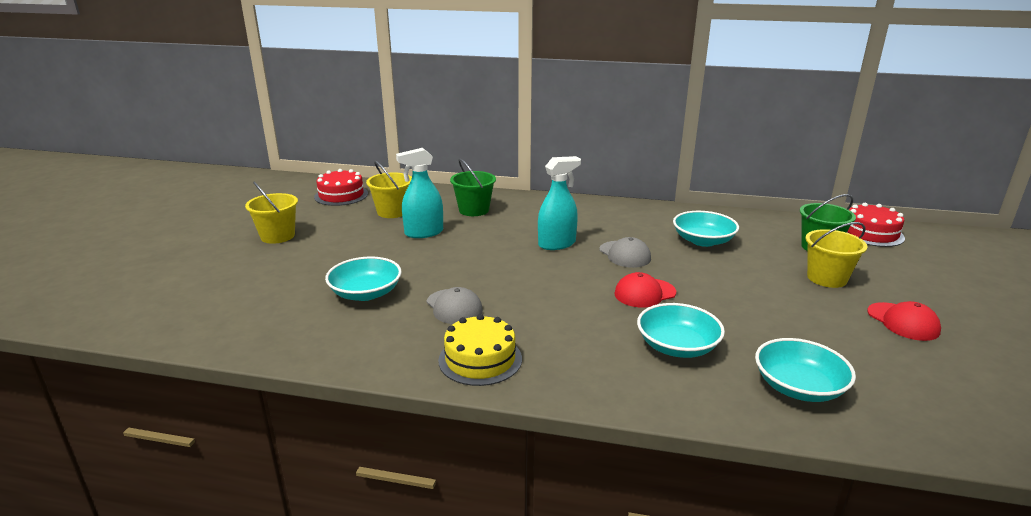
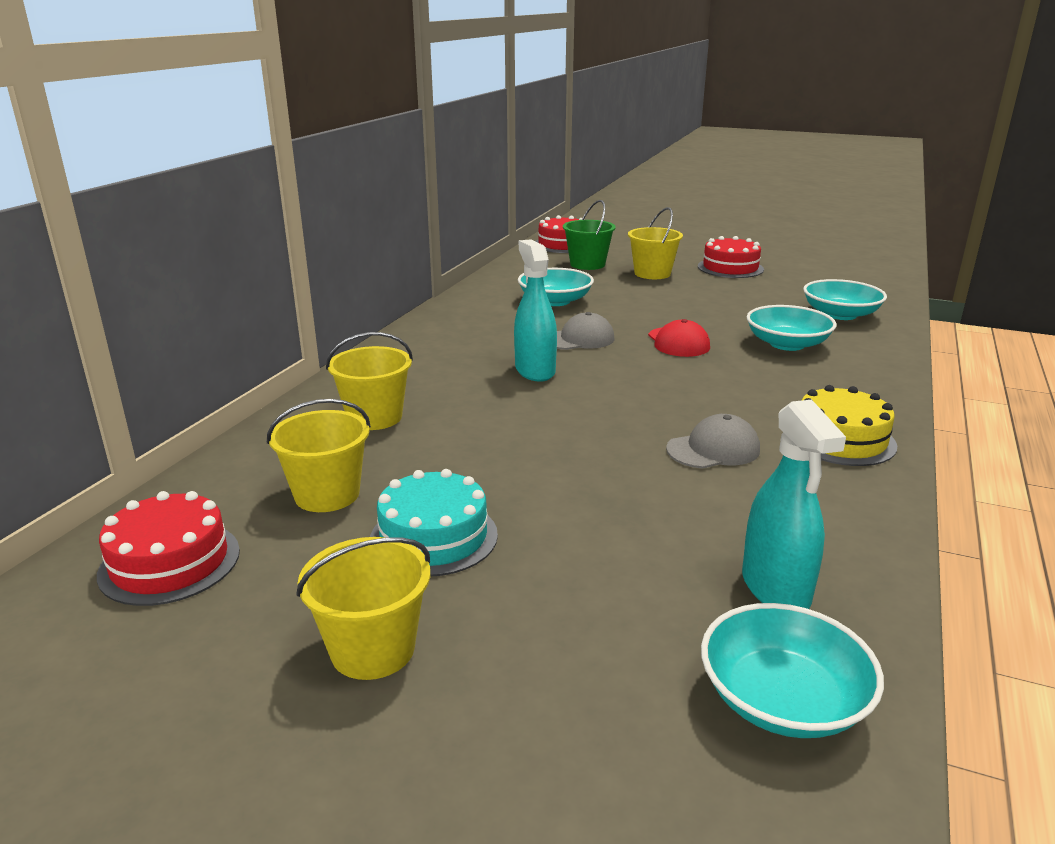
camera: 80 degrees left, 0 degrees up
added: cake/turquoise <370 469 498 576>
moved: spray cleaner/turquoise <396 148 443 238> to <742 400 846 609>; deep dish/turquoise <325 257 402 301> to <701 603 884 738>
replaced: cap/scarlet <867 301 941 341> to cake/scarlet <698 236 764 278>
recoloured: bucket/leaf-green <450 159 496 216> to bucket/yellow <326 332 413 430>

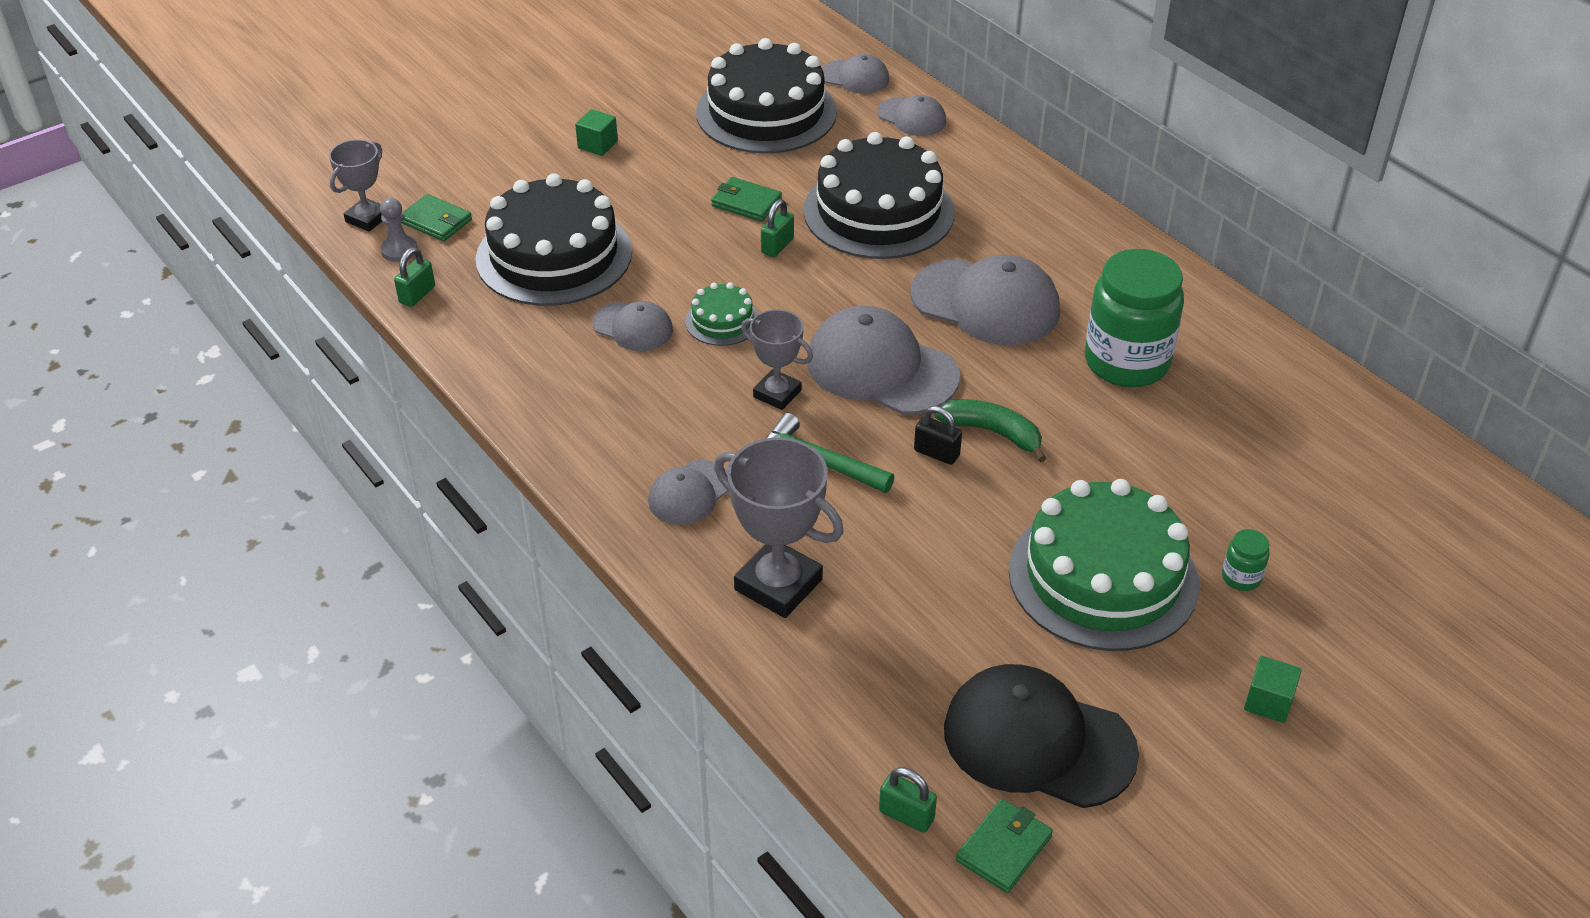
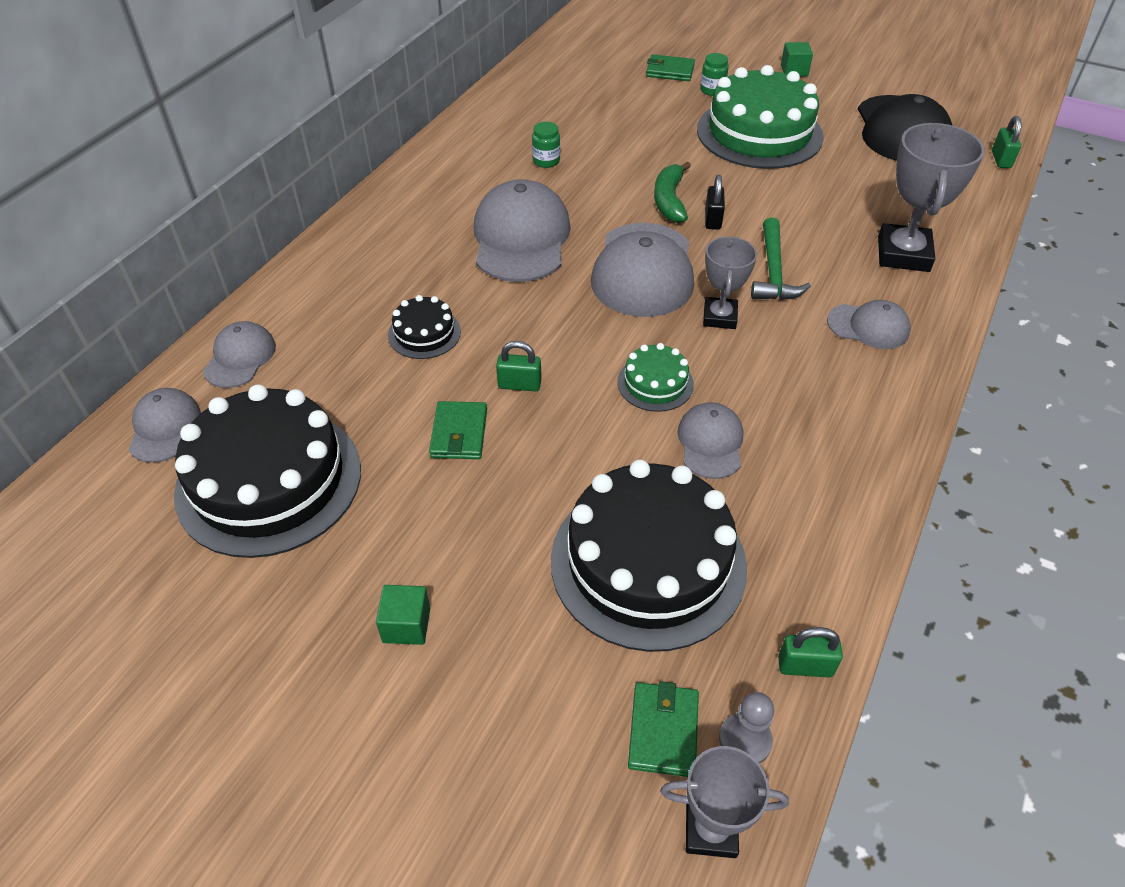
camera: 115 degrees left, 5 degrees up
moved: billfold/leaf-green <956 799 1053 893> to <646 54 695 81>
resized: cake/black <803 132 954 259> = <388 295 461 359> x0.46; jam jar/leaf-green <1085 249 1184 387> = <532 122 560 168> x0.41

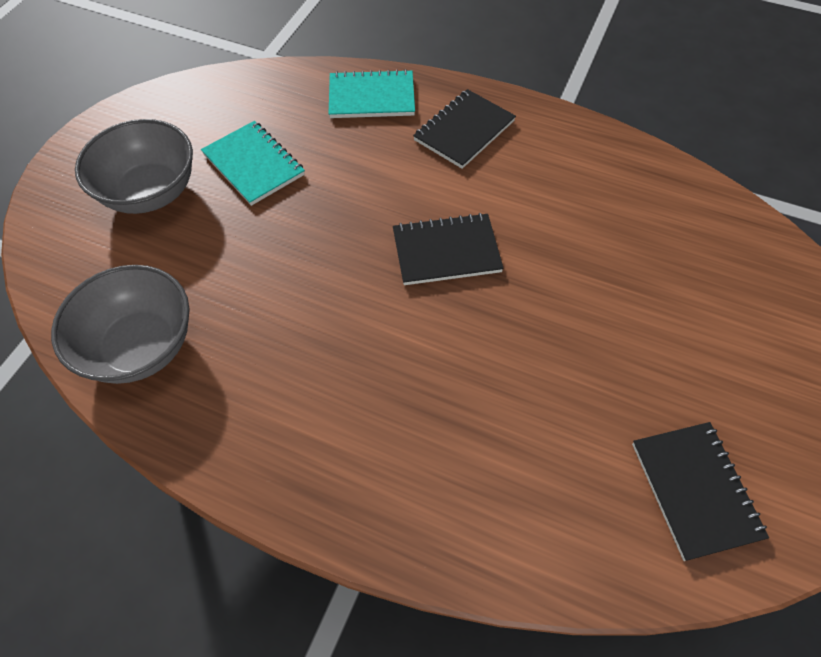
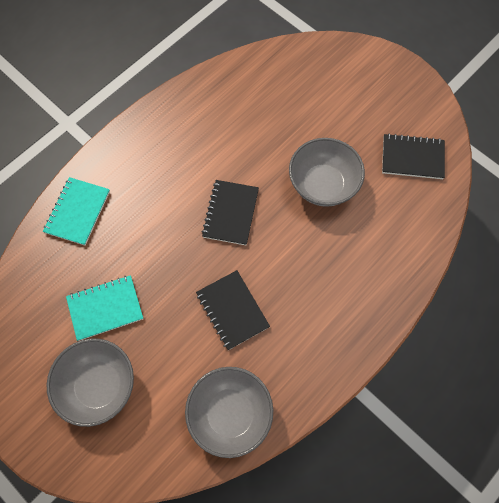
camera: 70 degrees left, 10 degrees up
added: deep dish/gray <289 138 365 207>
moved: notepad/black <413 89 516 169> to <196 270 270 350>

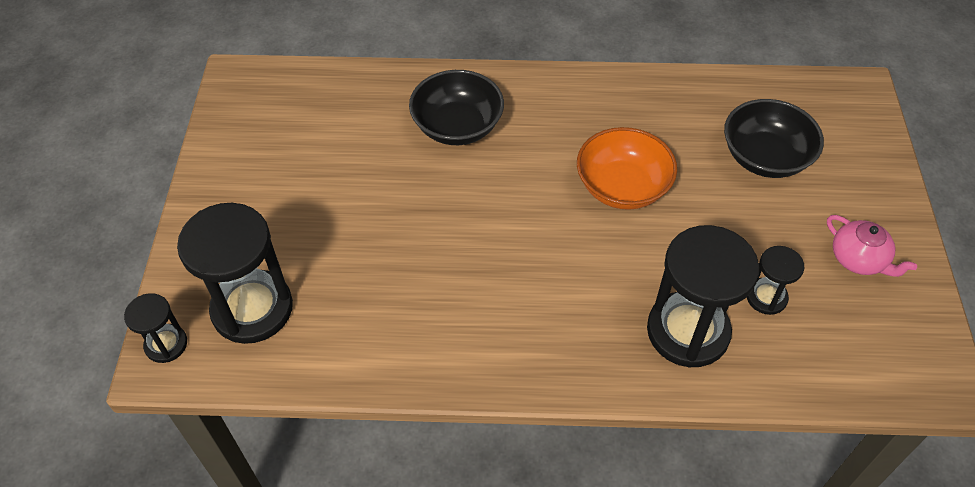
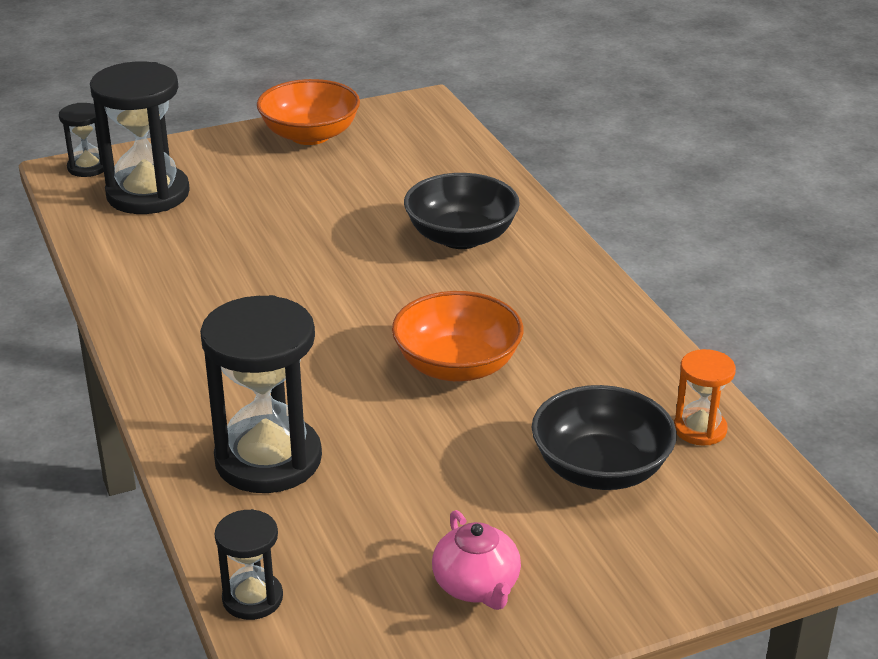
camera: 65 degrees right, 20 degrees down
added: deep dish/orange <257 79 360 145>; hourglass/orange <674 349 736 446>
moved: hourglass/black <747 246 804 315> to <215 509 283 620>
turned: tea pot/rose-pink <827 215 917 277> = <432 510 521 610> 45 degrees counterclockwise

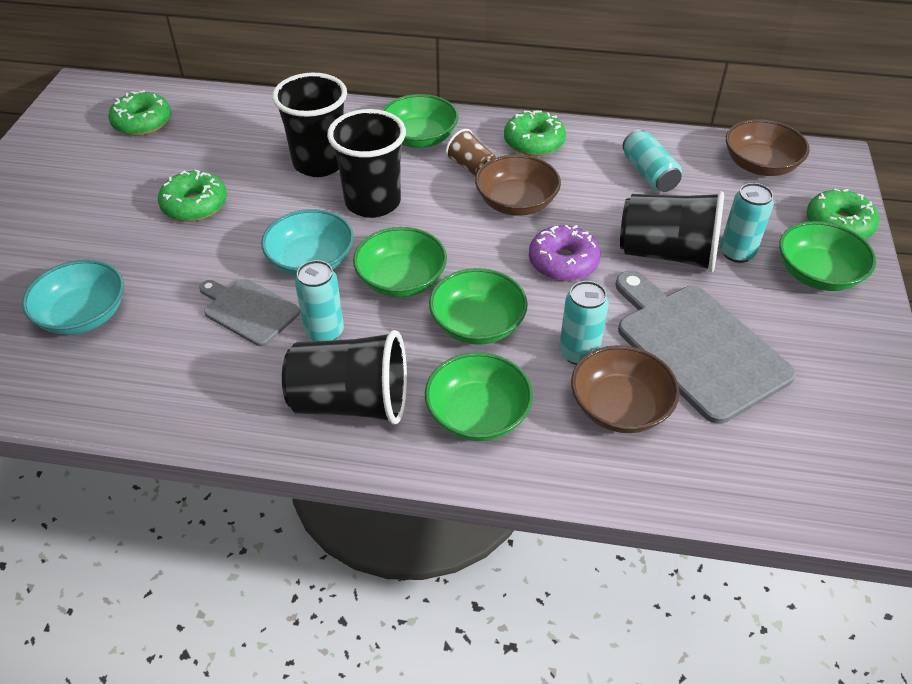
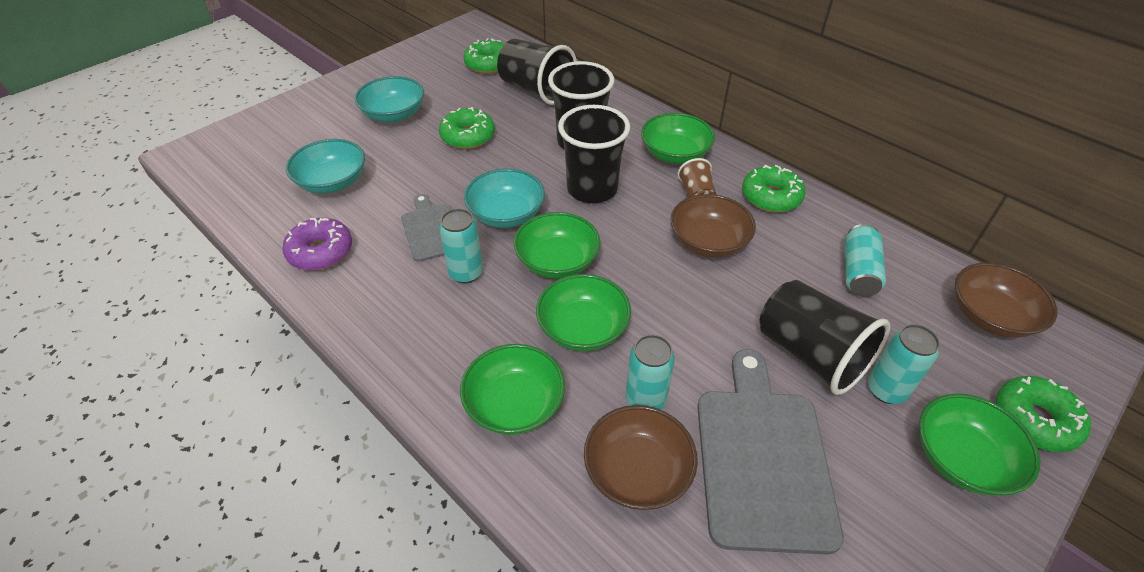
camera: 35 degrees right, 0 degrees up
added: deep dish/turquoise <355 76 424 122>
moved: donut/purple <529 225 601 281> to <282 218 352 270>; cup/black <282 330 407 425> to <497 39 577 105>

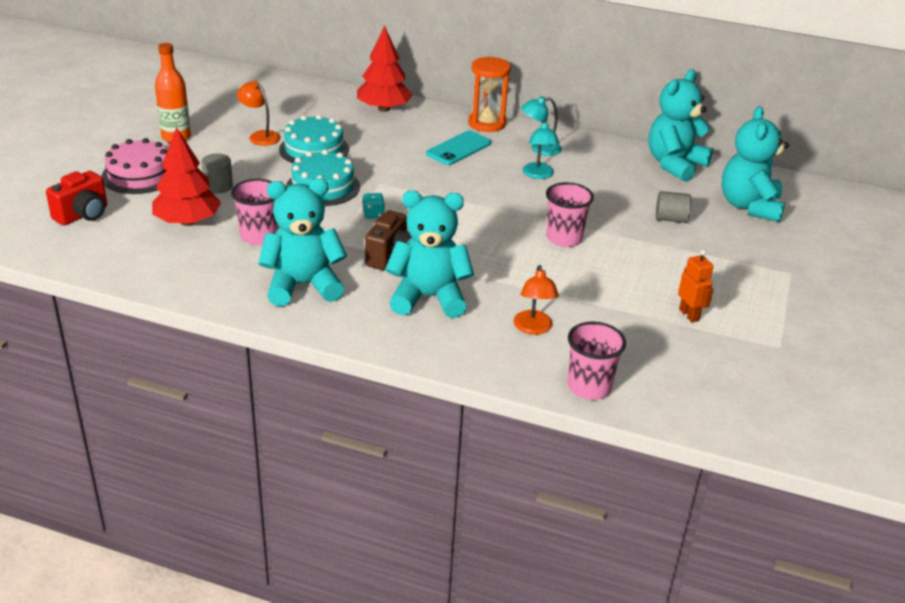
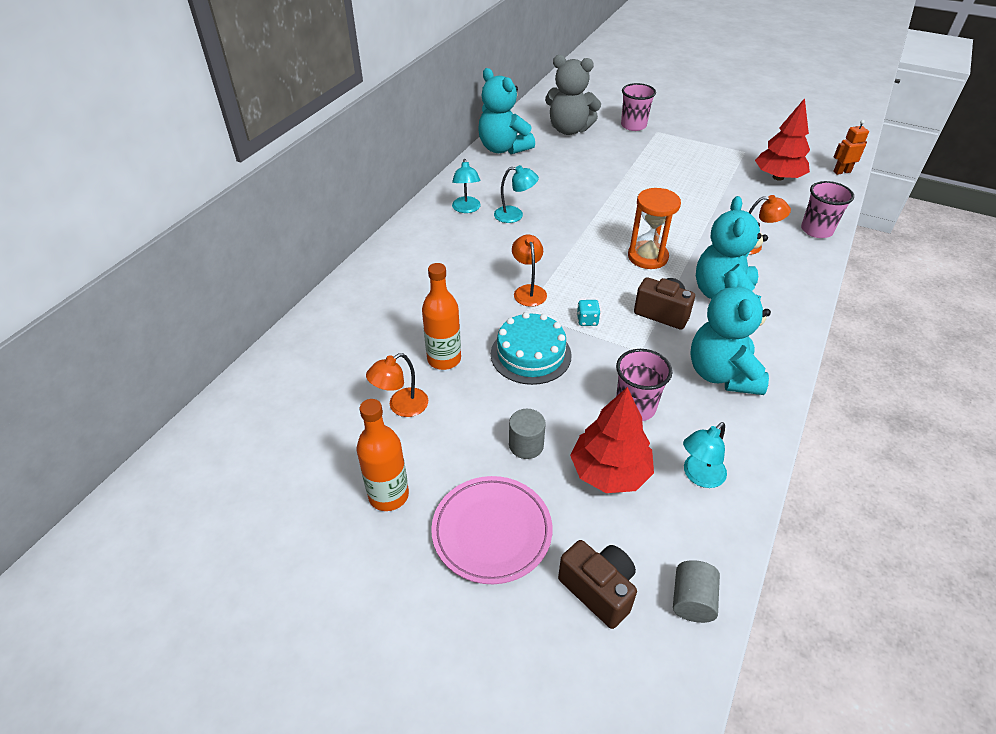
camera: 80 degrees left, 10 degrees up
removed: mobile phone/turquoise <426 131 491 165>
added: reading lamp/orange <512 235 547 307>; reading lamp/turquoise <683 422 727 488>
moved: fir tree/scarlet <357 26 412 112> to <755 98 810 181>; hourglass/orange <468 56 511 132> to <628 188 681 269>; cup/rose-pink <546 182 594 247> to <621 83 656 131>; solid cylinder/gray <656 191 691 223> to <673 560 720 623>; toy robot/orange <678 250 714 323> to <833 120 869 175>
replaced: cake/turquoise <279 115 349 163> to drink bottle/orange <422 263 461 370>; cake/rose-pink <102 138 167 194> to dinner plate/rose-pink <431 476 552 584>
recoloured: teddy bear/turquoise <721 106 789 222> to teddy bear/gray <545 55 601 135>; photo camera/scarlet <46 171 107 225> to photo camera/russet <558 540 637 629>

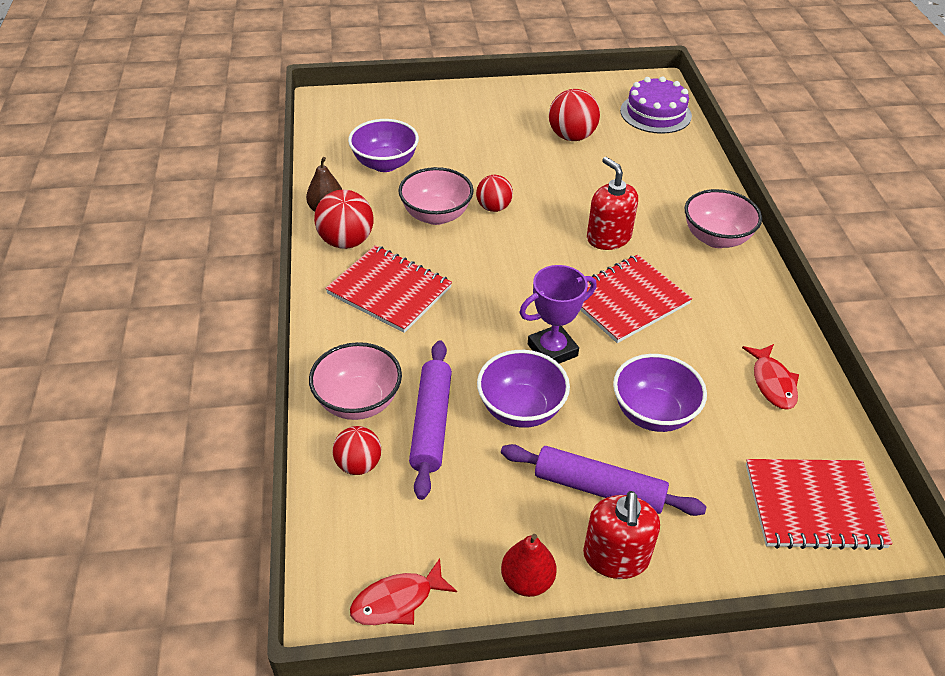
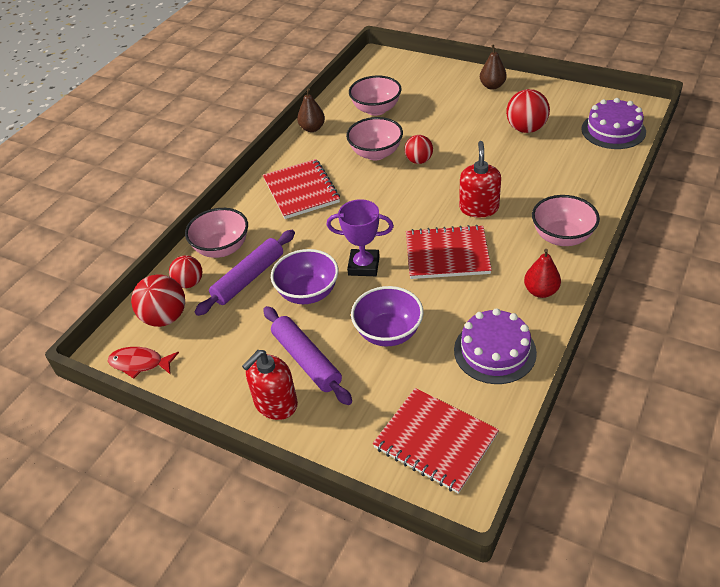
camera: 40 degrees right, 0 degrees up
added: toy pear/russet <480 44 507 90>
moved: play ball/scarlet <314 189 374 249> to <131 274 185 327>; toy pear/scarlet <501 534 556 597> to <524 249 561 298>
replaced: fish/scarlet <742 344 799 410> to cake/purple <454 308 537 384>
recoloured: deep dish/purple <348 119 419 172> to deep dish/rose-pink <349 76 402 116>

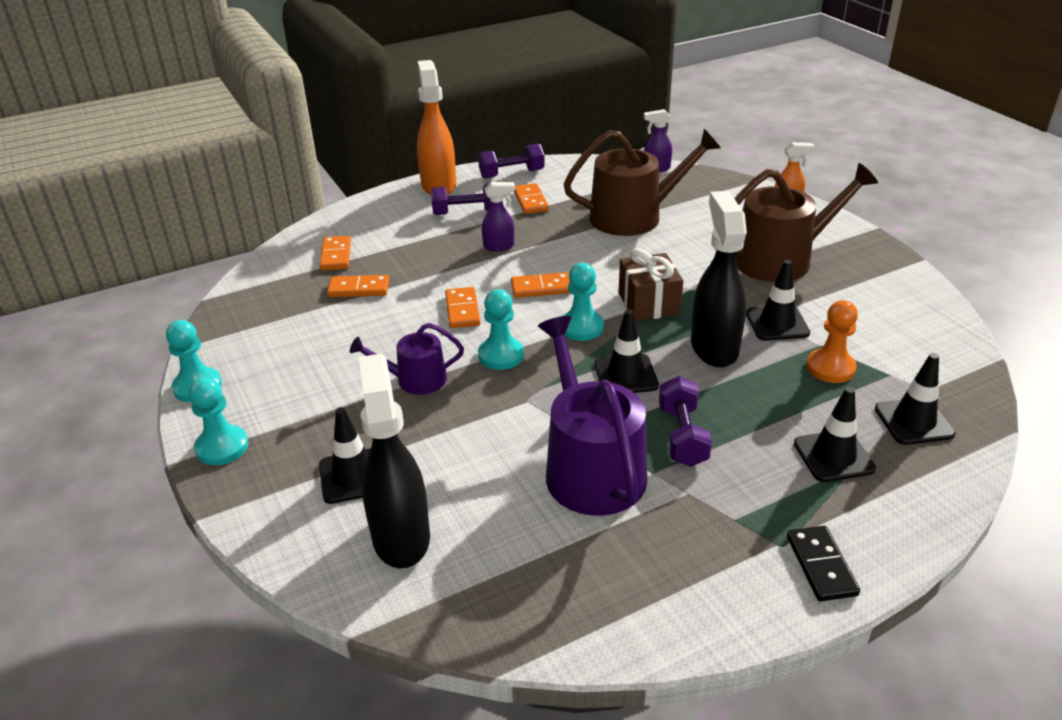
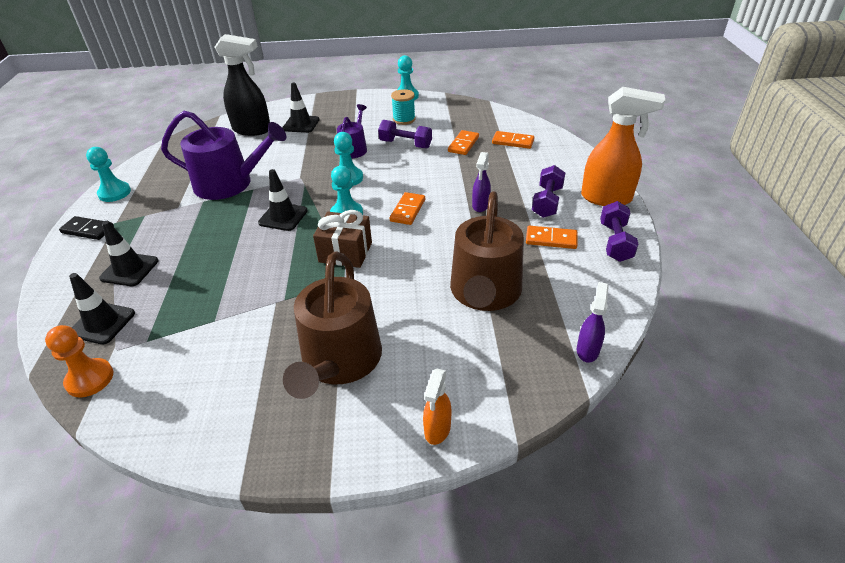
camera: 115 degrees right, 5 degrees up
removed: spray cleaner/black <691 191 747 367>; safety cone/black <746 260 810 341>; domino piece/orange <445 287 480 328>
added: spool/turquoise <391 89 416 125>
moved: chess pawn/orange <806 300 858 383> to <45 325 113 398>; free weight/purple <659 376 712 467> to <378 120 432 149>; chess pawn/turquoise <189 377 248 465> to <86 147 131 202>

